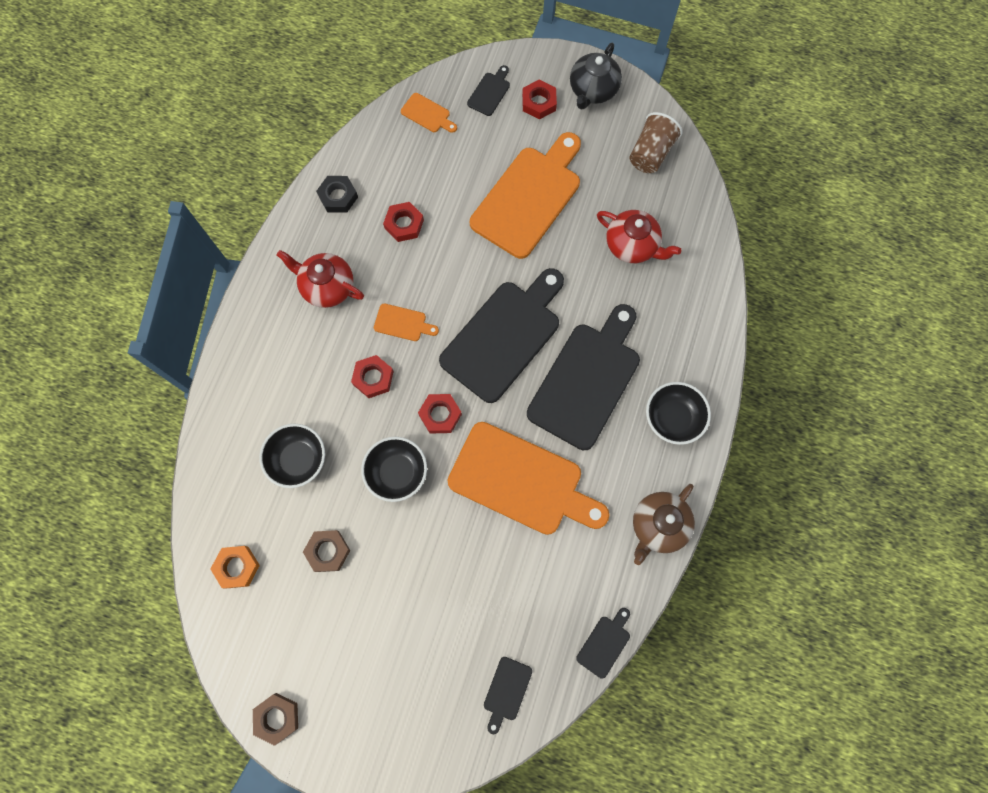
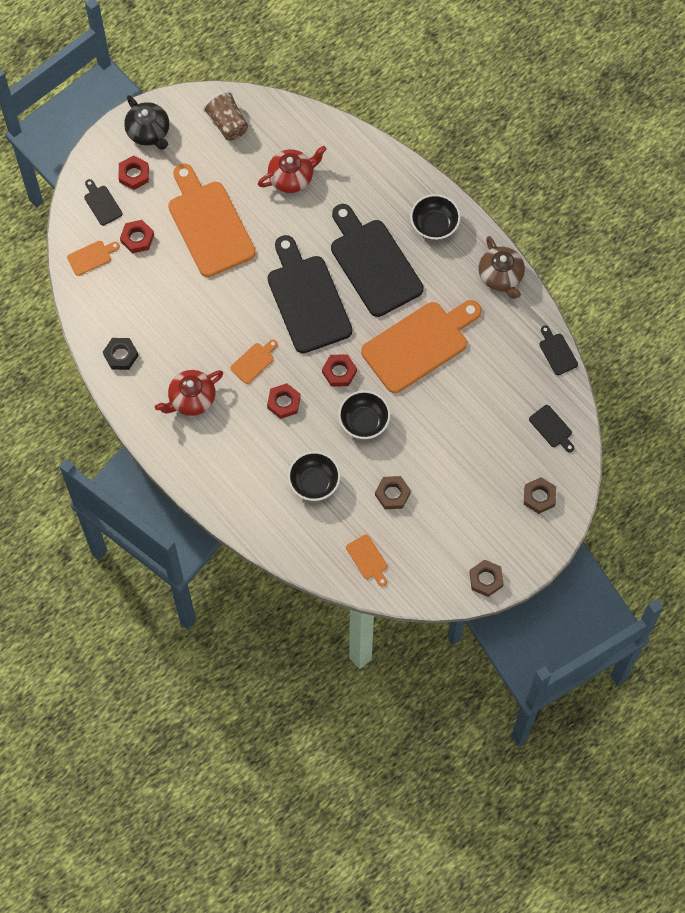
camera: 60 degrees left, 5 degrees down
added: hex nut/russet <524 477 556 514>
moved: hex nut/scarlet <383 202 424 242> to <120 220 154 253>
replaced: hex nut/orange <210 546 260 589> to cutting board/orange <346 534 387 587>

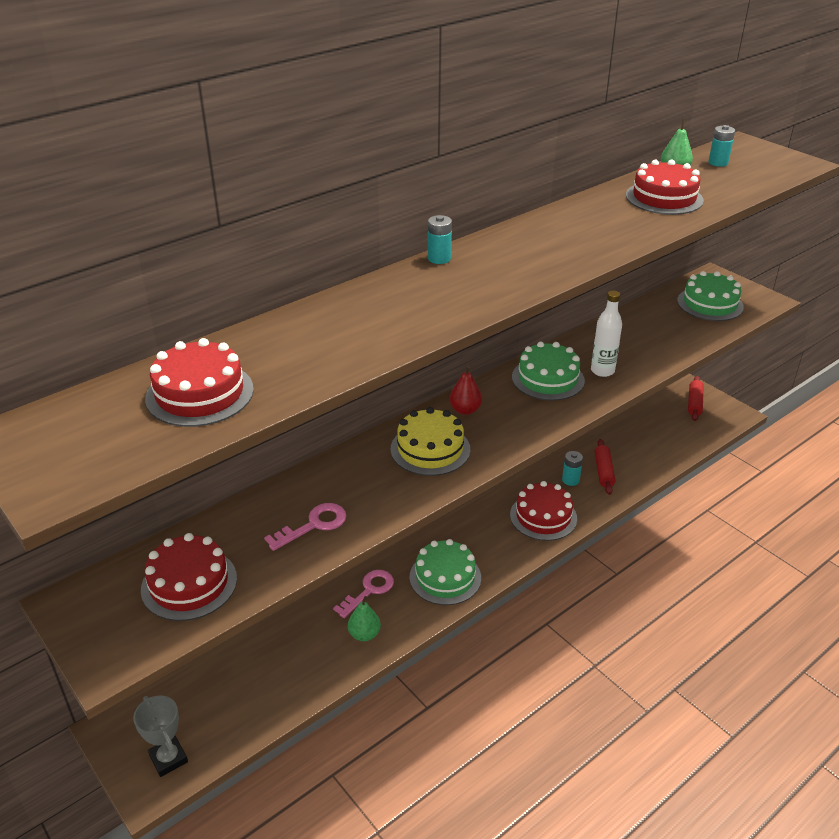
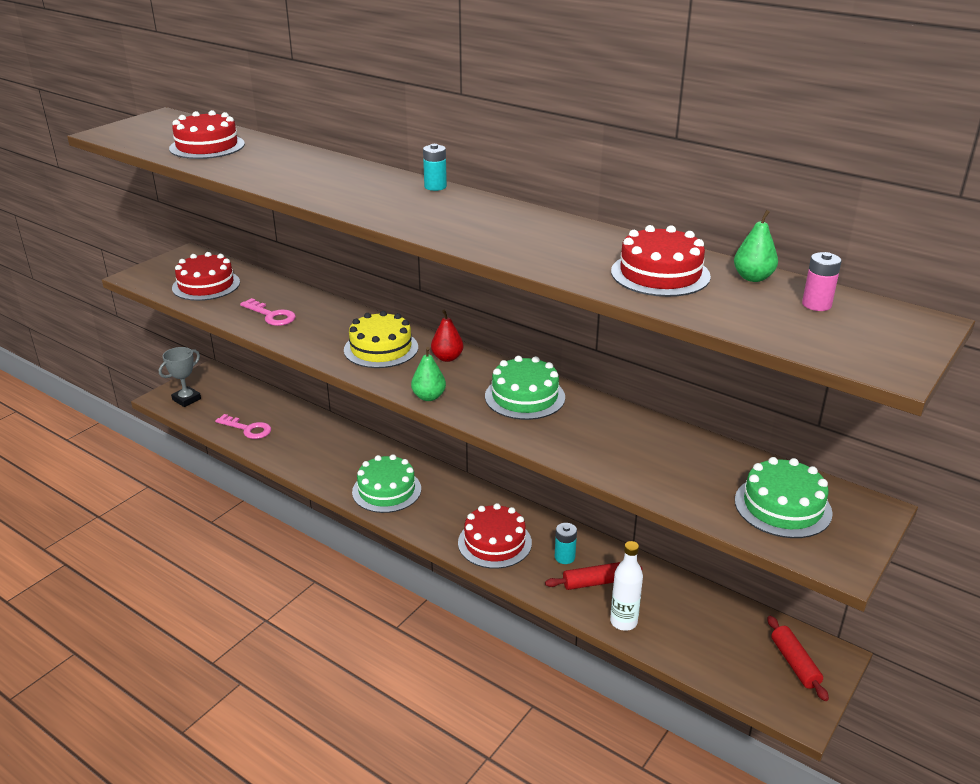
camera: 75 degrees right, 5 degrees down
moved: drink bottle/snow-white <591 291 622 377> to <610 541 643 631>; latchkey/rose-pink <333 570 394 618> to <215 414 271 439>; toy pear/leaf-green <348 596 381 641> to <411 347 446 401>
recoloured: power cell/turquoise <708 125 735 167> to power cell/rose-pink <802 252 842 311>
turned: dough roller/scarlet <688 376 704 421> = <767 616 829 701> 75 degrees clockwise

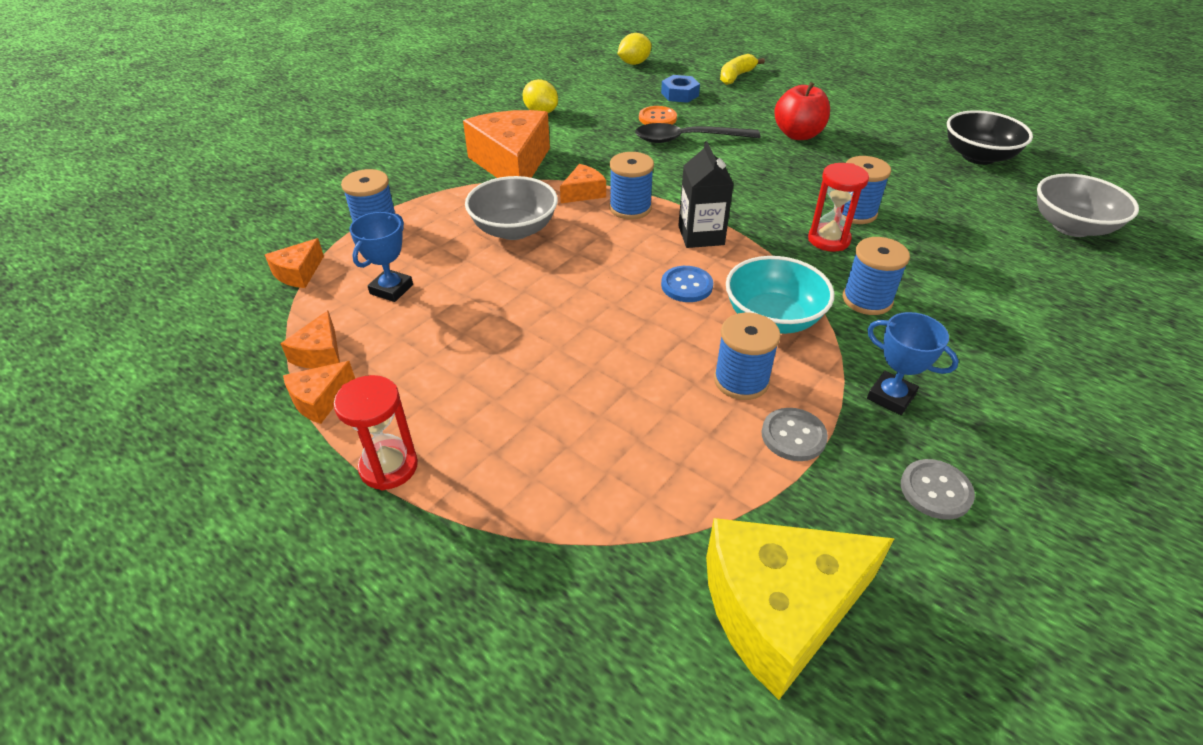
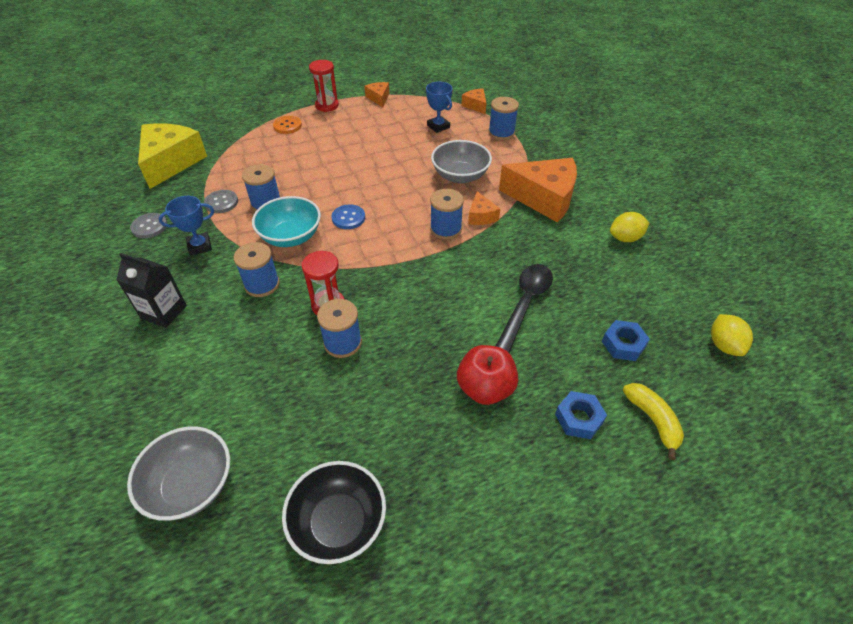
camera: 120 degrees right, 5 degrees up
removed: cheese/orange <280 310 340 369>
added: hex nut/cobalt <555 391 607 439>
moved: sewing button/orange <639 106 677 125> to <273 116 302 134>; carton/black <678 141 734 248> to <116 253 187 328>

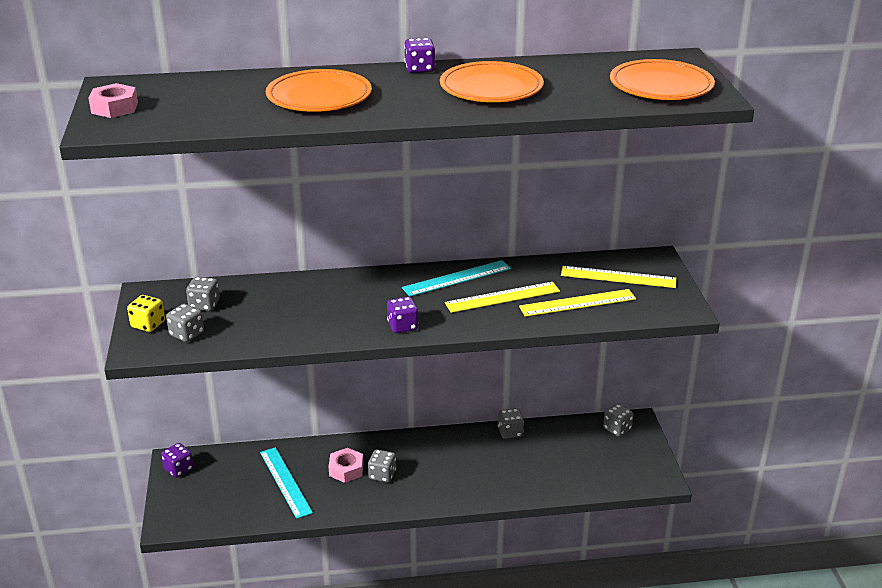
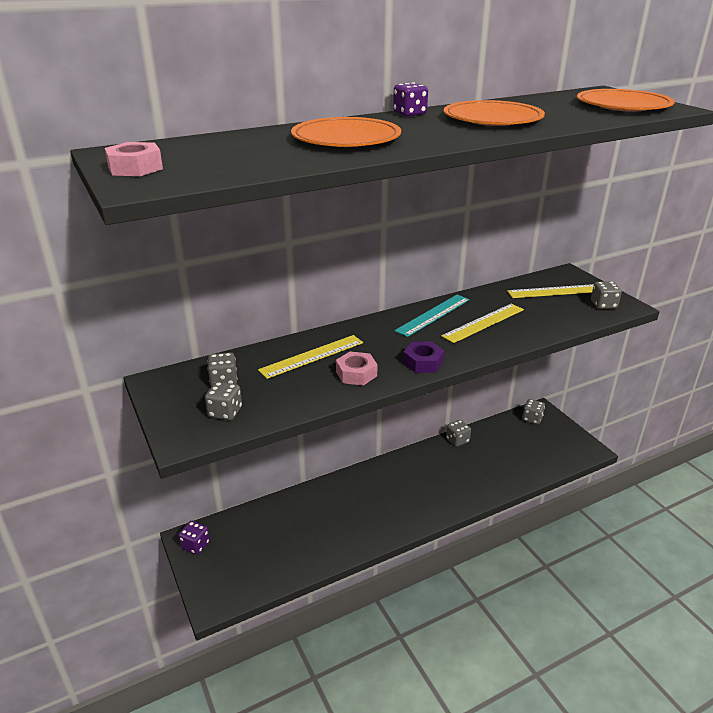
camera: 20 degrees left, 0 degrees up
removed: die/yellow <127 295 165 332>; measuring stick/turquoise <260 447 313 519>
moved: measuring stick/yellow <519 289 636 317> to <258 335 363 379>; hex nut/rose-pink <328 448 364 483> to <336 351 378 386>; die/gray <368 449 396 483> to <591 281 622 309>
replaced: die/purple <387 297 418 333> to hex nut/purple <403 341 445 373>

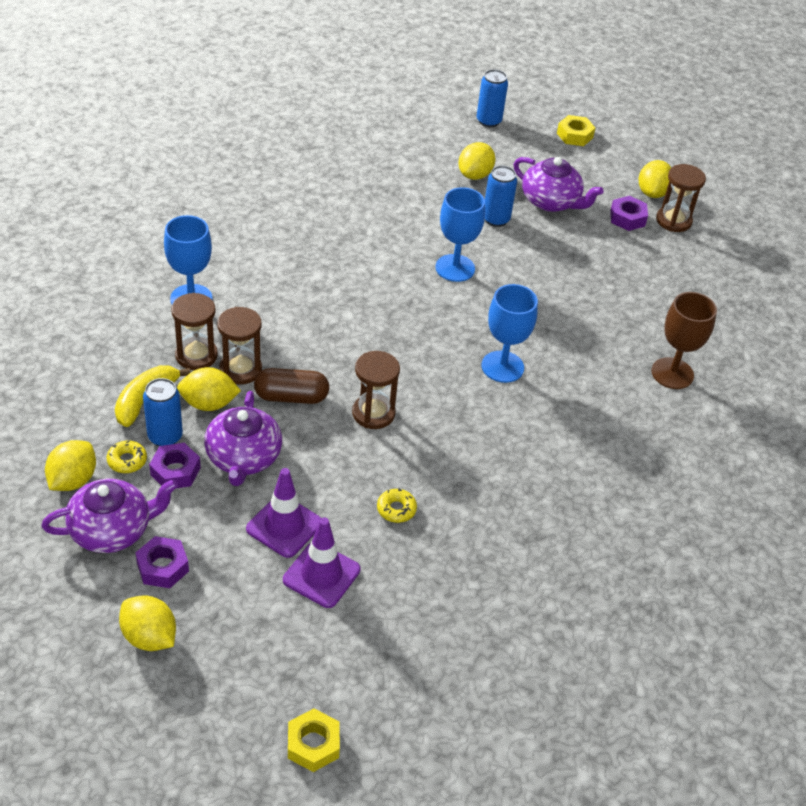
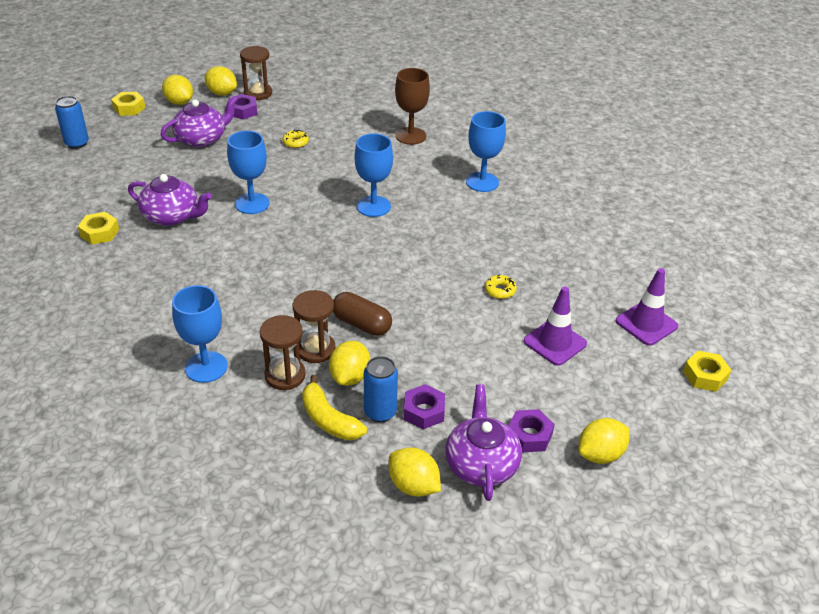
camera: 70 degrees left, 5 degrees down
removed: soda can/cobalt <485 166 517 227>; hourglass/russet <352 351 400 429>
added: goblet/cobalt <466 111 506 192>; hex nut/yellow <78 212 119 245>
moved: toy lemon/yellow <458 142 495 180> to <162 75 193 105>; tea pot/purple <204 391 282 486> to <128 174 212 226>; donut/yellow <107 441 147 473> to <282 130 309 148>; safety cone/purple <246 468 321 558> to <616 268 678 345>
turned: capsule/russet <254 368 329 404> = <333 292 392 336> 75 degrees counterclockwise

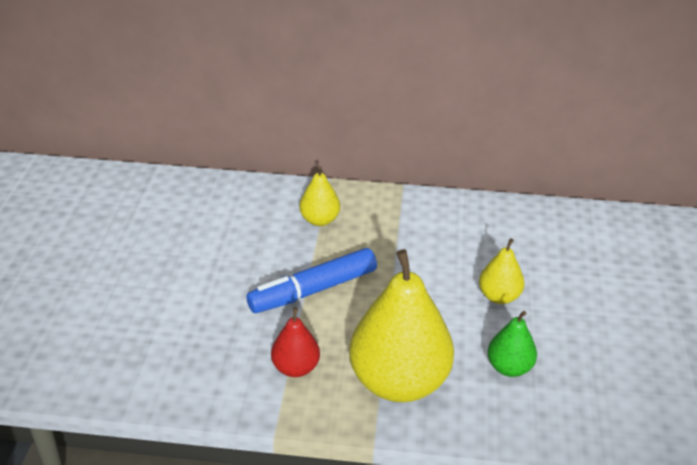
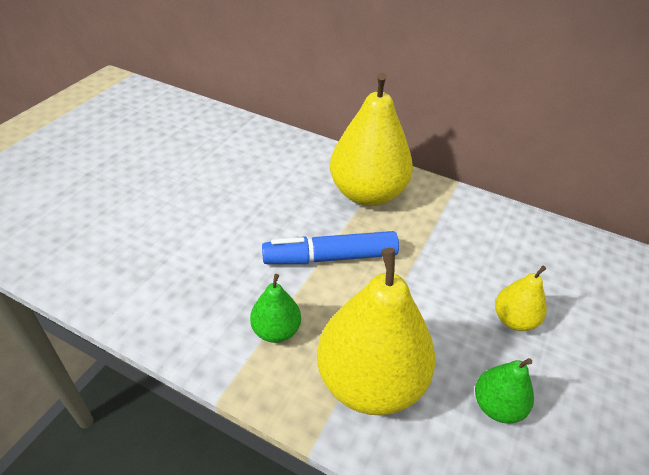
camera: 20 degrees right, 5 degrees up
recoloured: toy pear/scarlet <271 307 320 377> to toy pear/leaf-green <250 274 301 343>
resized: toy pear/yellow <299 166 340 226> = <330 73 413 206> x2.07

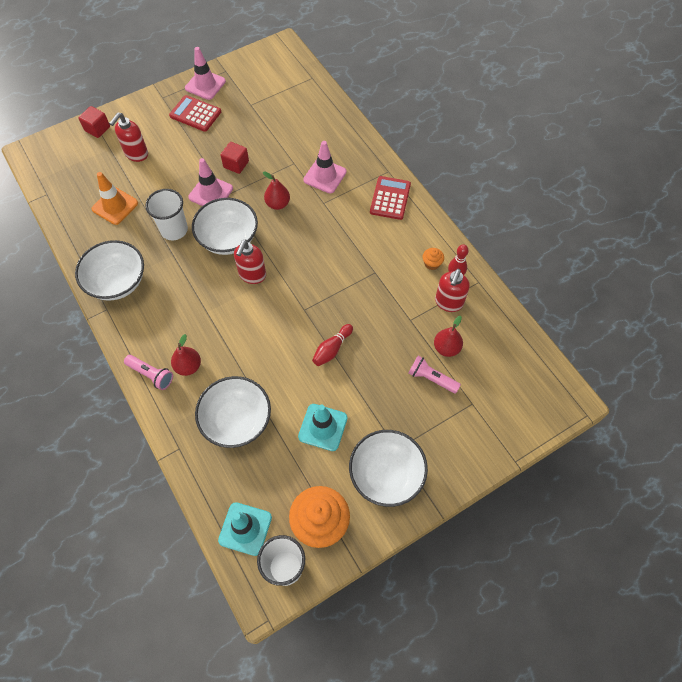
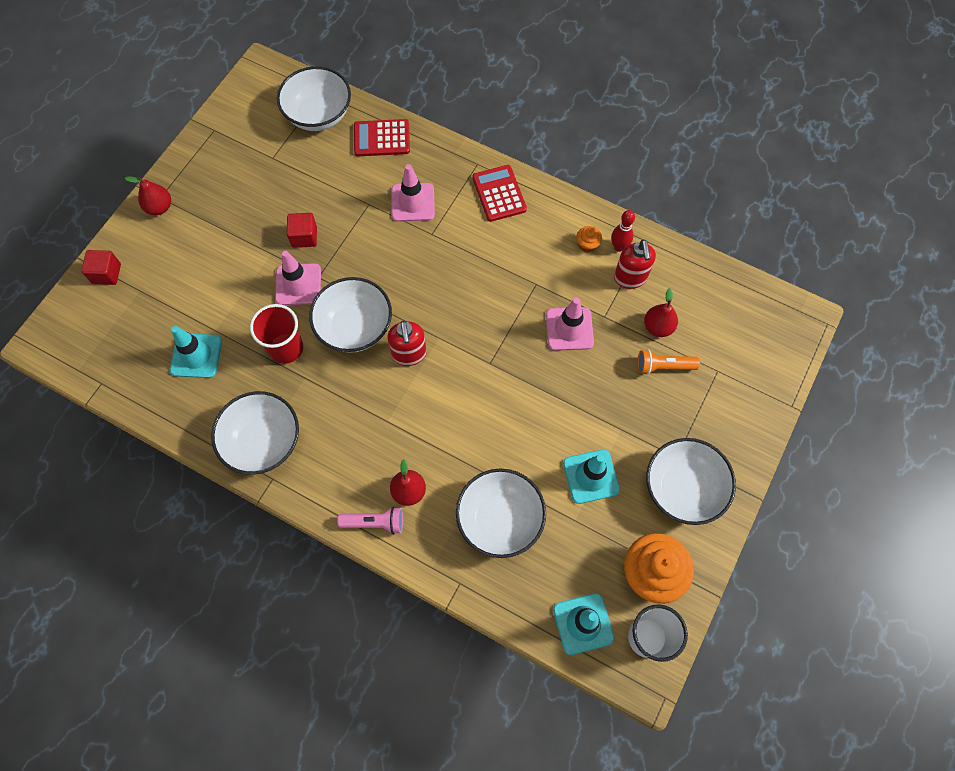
camera: 30 degrees left, 5 degrees up
removed: pump bottle/scarlet <109 112 148 162>; bowling pin/scarlet <312 324 353 366>
added: deep dish/snow-white <277 66 351 131>
moved: safety cone/rose-pink <185 47 226 100> to <546 298 594 351>; pocket calculator/scarlet <169 95 221 132> to <354 119 410 156>; toy pear/scarlet <263 171 290 210> to <124 176 171 215>
recoloured: safety cone/orange <92 172 138 225> to safety cone/turquoise <170 326 222 378>; cup/snow-white <145 189 188 240> to cup/scarlet <250 304 303 364>; flashlight/rose-pink <409 356 461 393> to flashlight/orange <637 350 700 375>

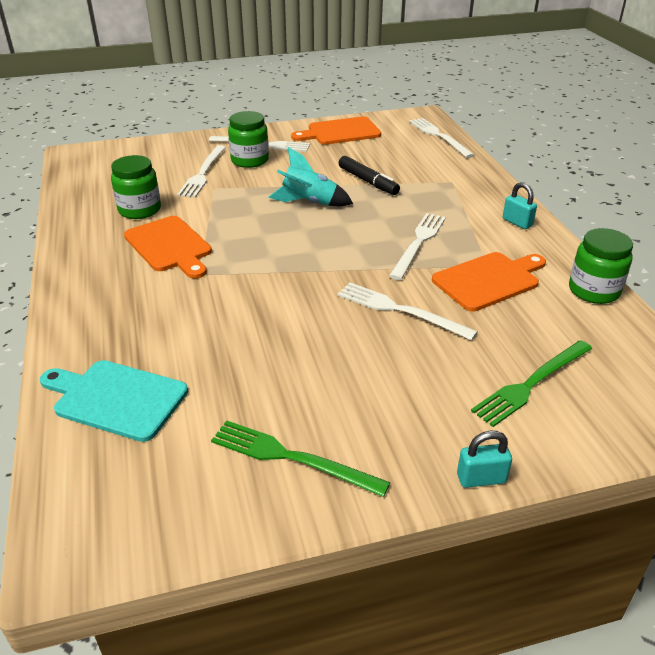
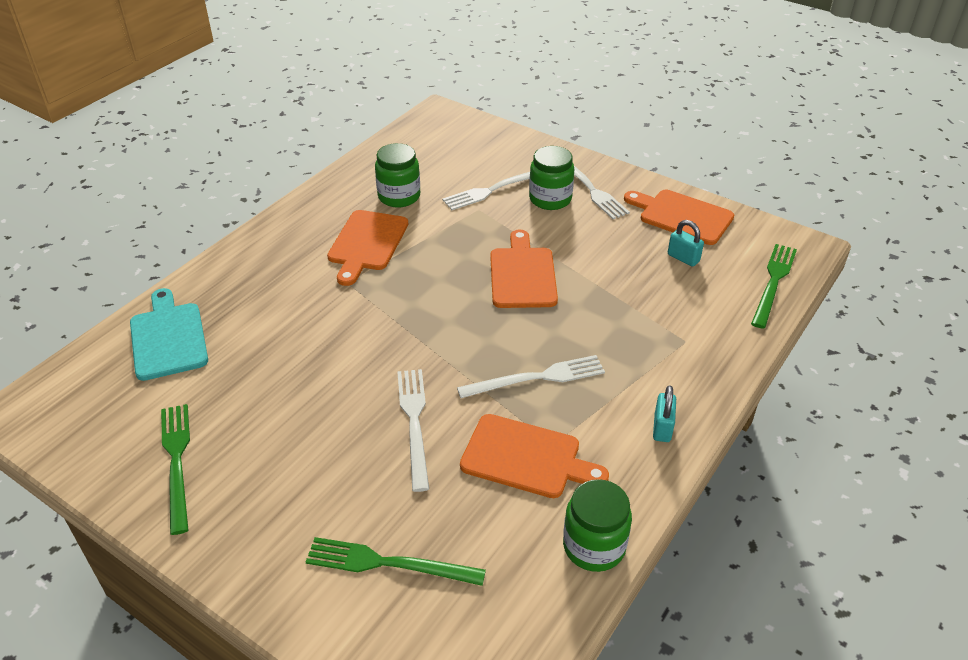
camera: 50 degrees right, 5 degrees up
removed: marker pen/black <339 156 400 195>
moved: lock/turquoise <457 431 512 488> to <668 220 704 267>
replaced: toy rocket/turquoise <268 147 353 206> to cutting board/orange <490 230 558 308>
recoloured: table fork/snow-white <409 118 474 158> to table fork/leaf-green <751 244 797 329>

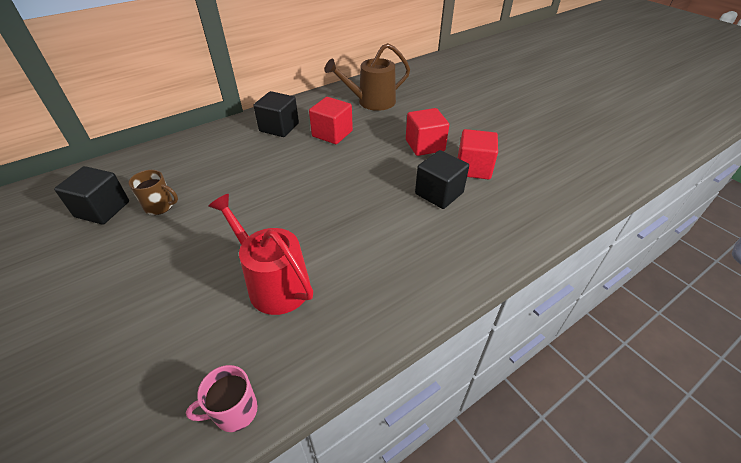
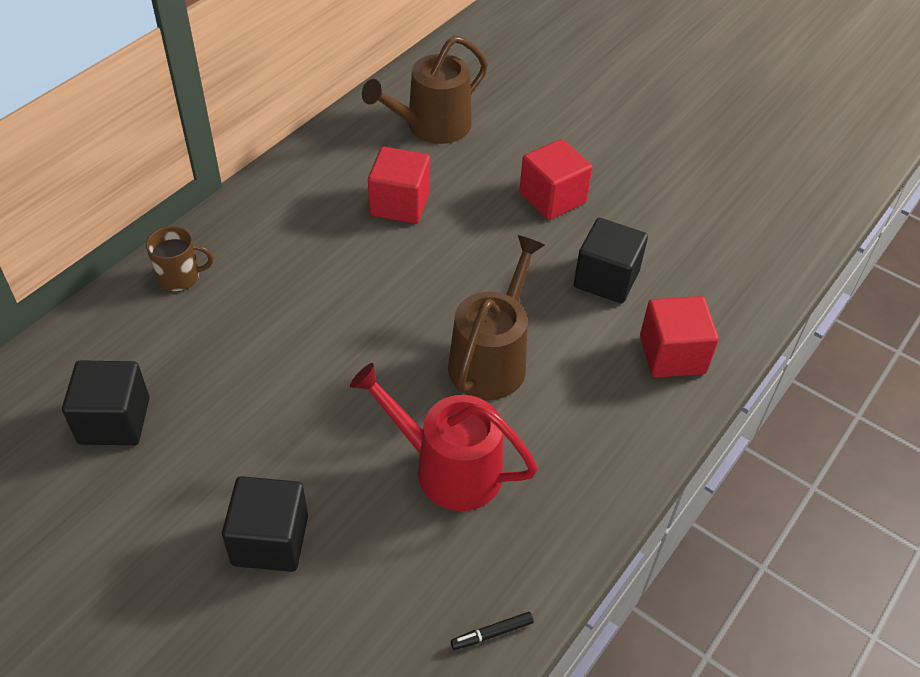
camera: 20 degrees left, 5 degrees up
added: sprinkling can/russet <448 235 545 400>
moved: solid cube/black <253 91 299 137> to <222 476 308 572>; solid cube/scarlet <458 129 498 179> to <640 296 719 378>; tea mug/russet <129 170 178 215> to <146 226 213 292>
replaced: tea mug/rose-pink <186 365 258 432> to marker pen/black <451 612 534 650>

